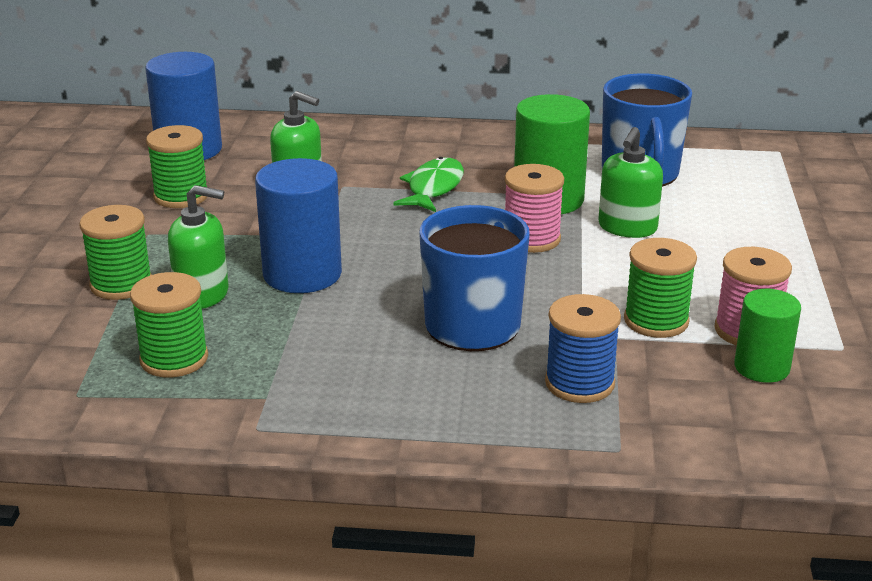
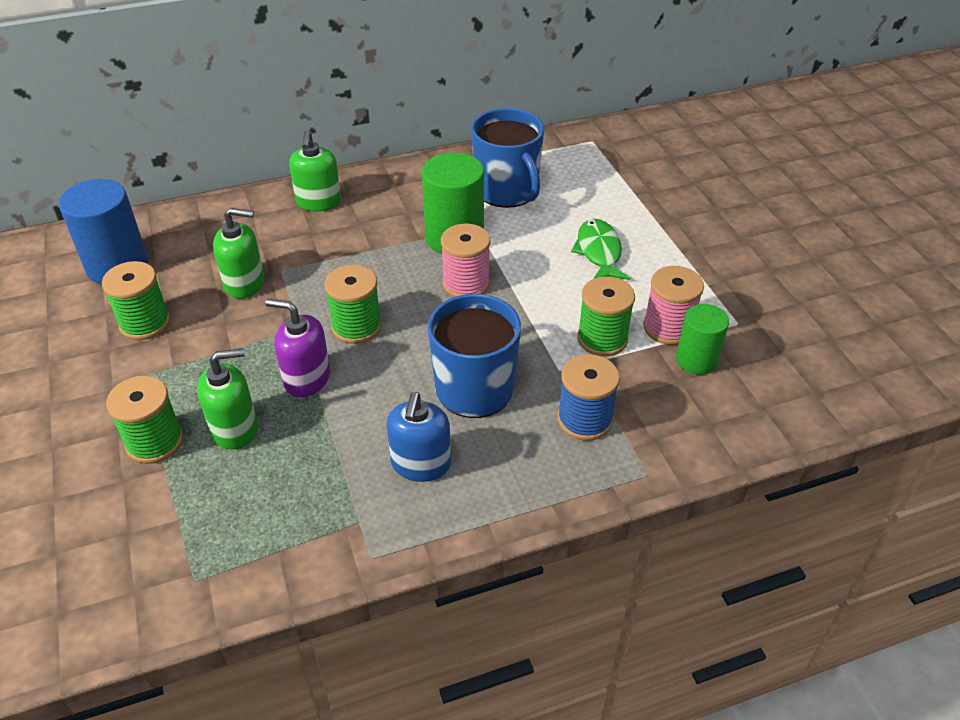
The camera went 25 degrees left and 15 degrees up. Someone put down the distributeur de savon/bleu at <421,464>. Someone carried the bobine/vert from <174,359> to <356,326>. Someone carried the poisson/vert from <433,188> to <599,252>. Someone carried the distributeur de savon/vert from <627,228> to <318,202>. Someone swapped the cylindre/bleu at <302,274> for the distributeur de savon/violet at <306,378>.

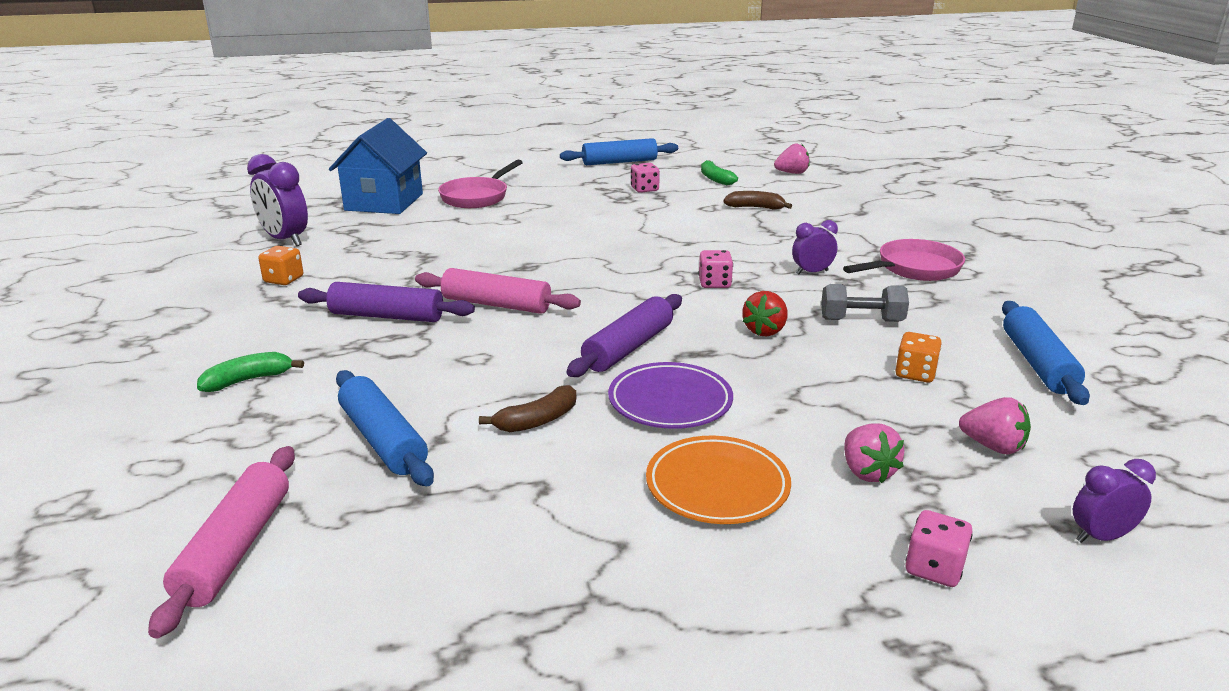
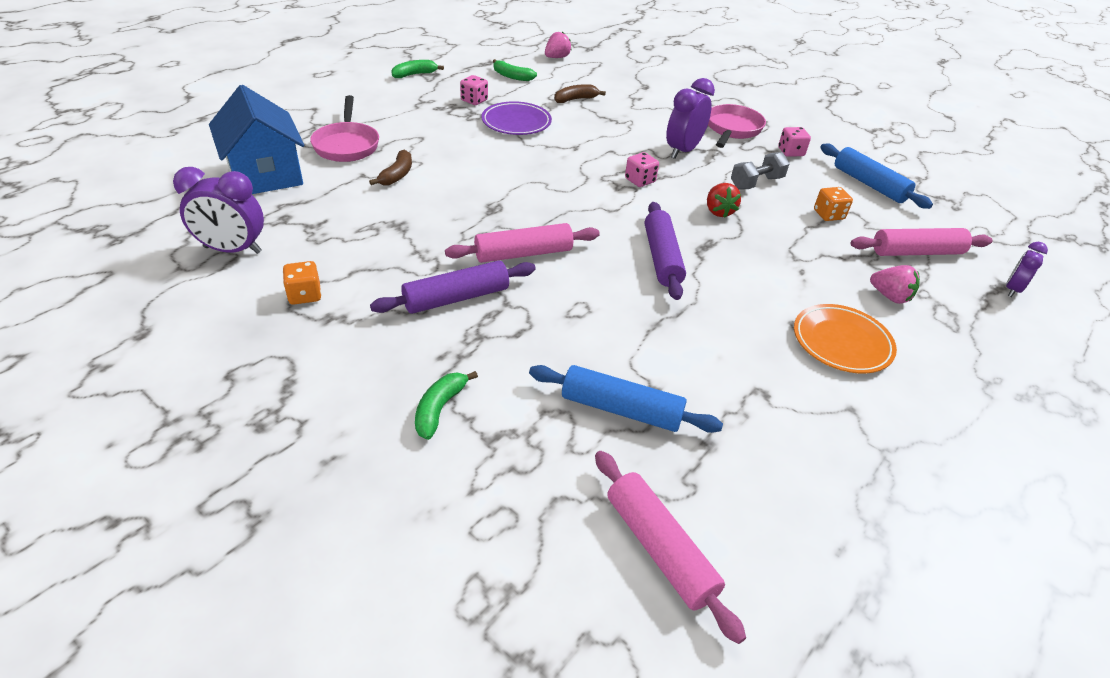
The camera went 40 degrees left and 15 degrees up. Someone carried the banane/marron from <537,420> to <397,175>. Someone carried the assiette/violet from <670,401> to <516,122>. Someone carried the dé/rose from <934,568> to <790,152>. Someone swapped the rouleau à pâtisserie/bleu at <619,162> for the banane/vert at <414,74>. Someone swapped the fraise/rose at <993,446> for the rouleau à pâtisserie/rose at <916,252>. Someone scaled the réveil/violet at <812,272> by 1.69.

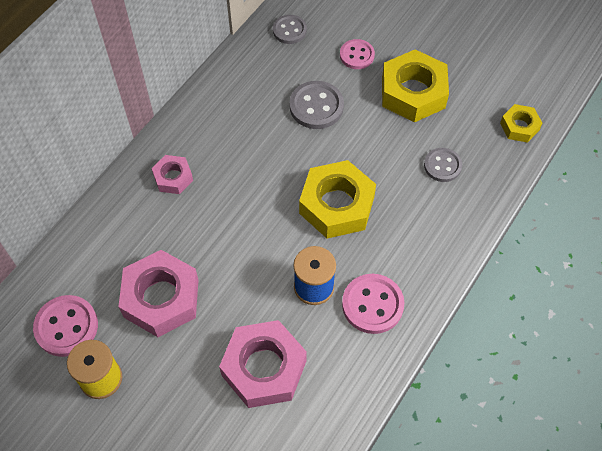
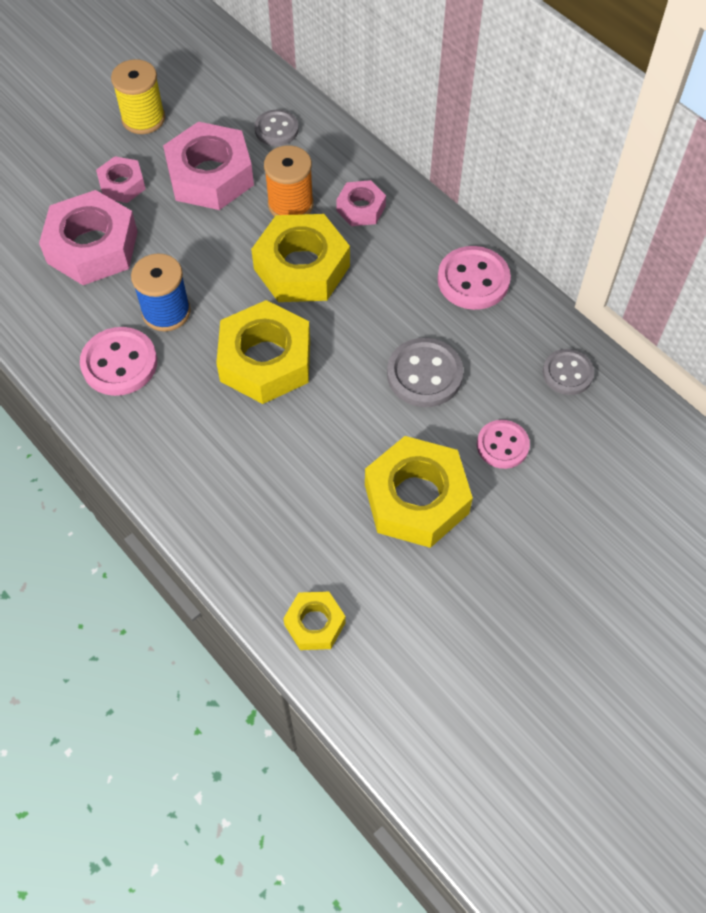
The camera went 105 degrees right and 0 degrees up. Someone put down the écrou/rose at <122,185>. Someone put down the écrou/jaune at <301,267>. Someone put down the bobine/orange at <290,204>. Someone carried the bouton/rose from <66,327> to <473,280>. Someone carried the bouton/gris from <442,166> to <276,129>.

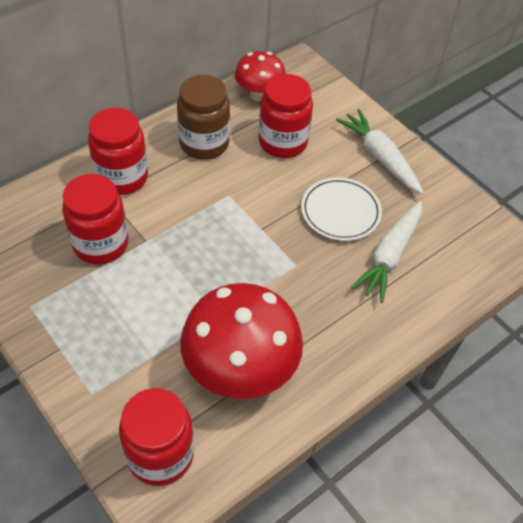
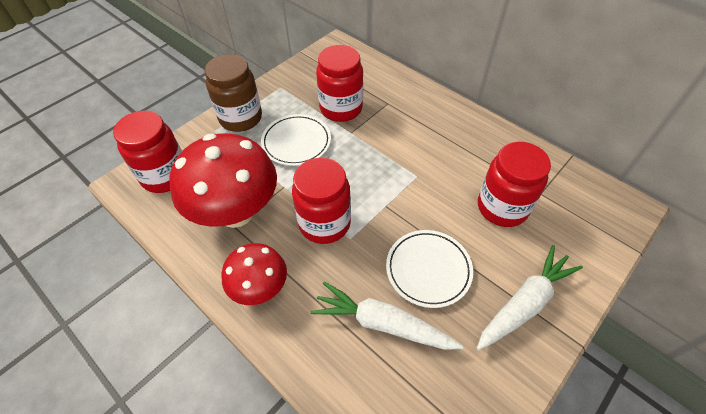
The camera went 85 degrees right and 0 degrees up. Someone put down the assiette/blanc at <296,142>. Someone carried the bocal/rouge from <122,177> to <324,223>. Someone carried the bocal/marron from <204,143> to <241,118>. Someone carried the champignon/rouge from <259,94> to <260,288>.

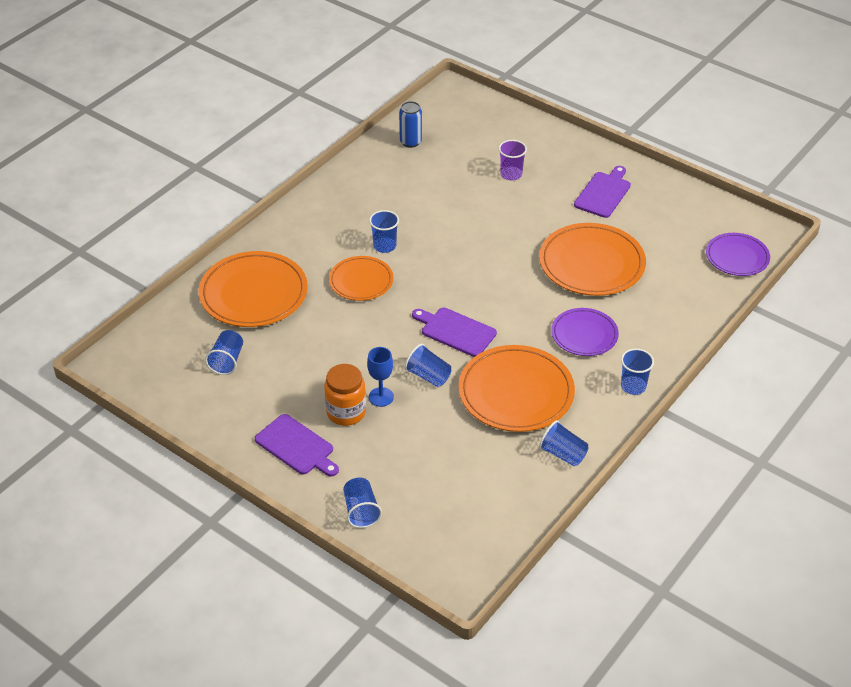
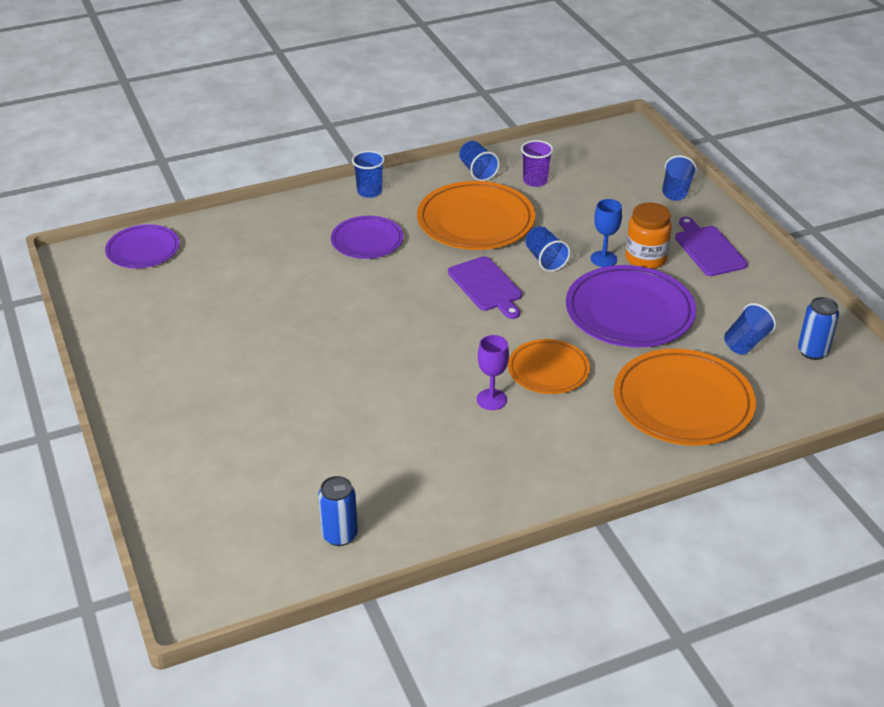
The camera went 150 degrees left and 5 degrees down. Someone took away the assiette/orange at <591,264>. Someone took away the planche à découper/violet at <603,193>. Someone put down the assiette/violet at <629,312>. Someone put down the canette/bleu at <812,352>. Someone carried the gobelet/violet from <511,174> to <535,181>. Someone swapped the gobelet/bleu at <384,246> for the verre à pied/violet at <491,399>.

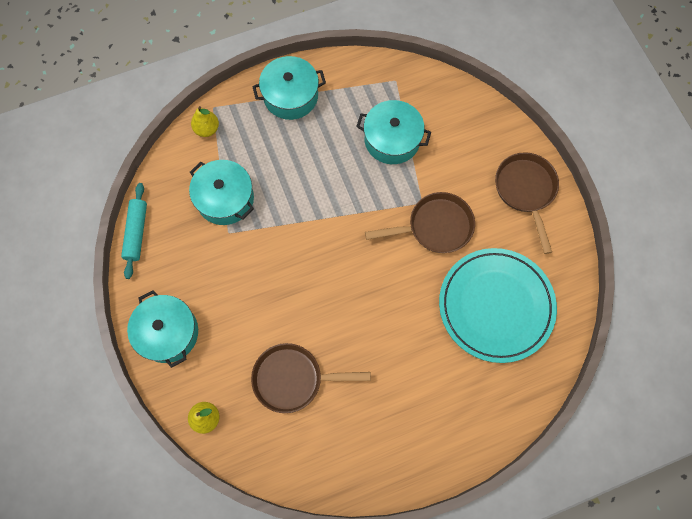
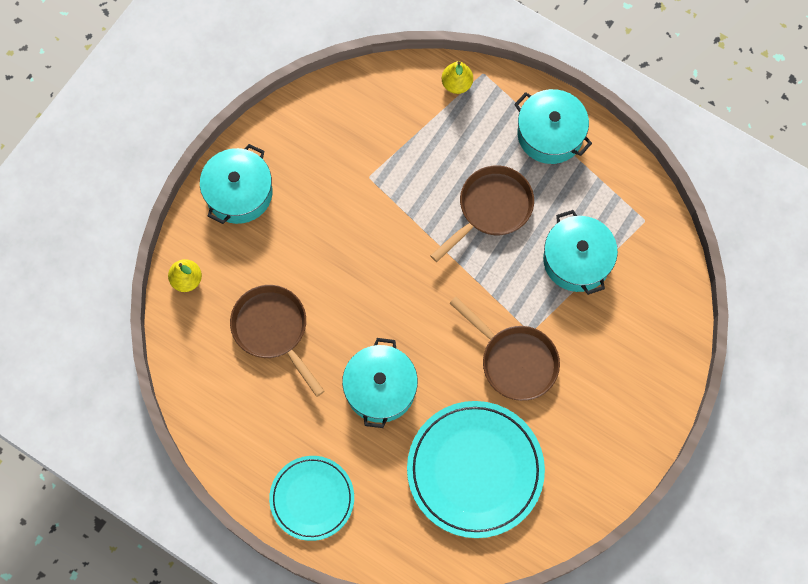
The camera went 55 degrees right and 0 degrees up. Someone took away the rouleau à pâtisserie/turquoise at <136,233>. Someone put down the assiette/turquoise at <312,498>. Someone carried the marmite/turquoise from <225,199> to <380,388>. Someone carried the poêle/marron from <525,191> to <491,209>.

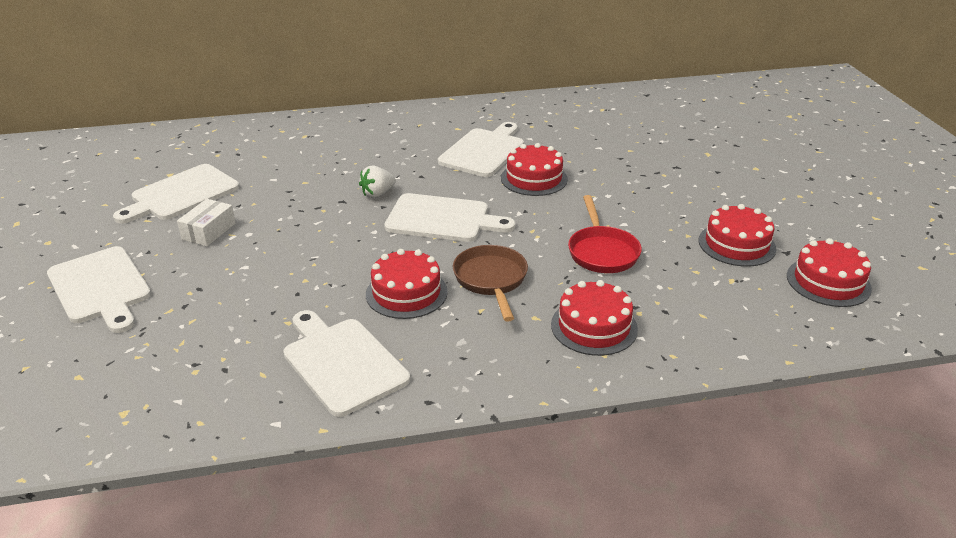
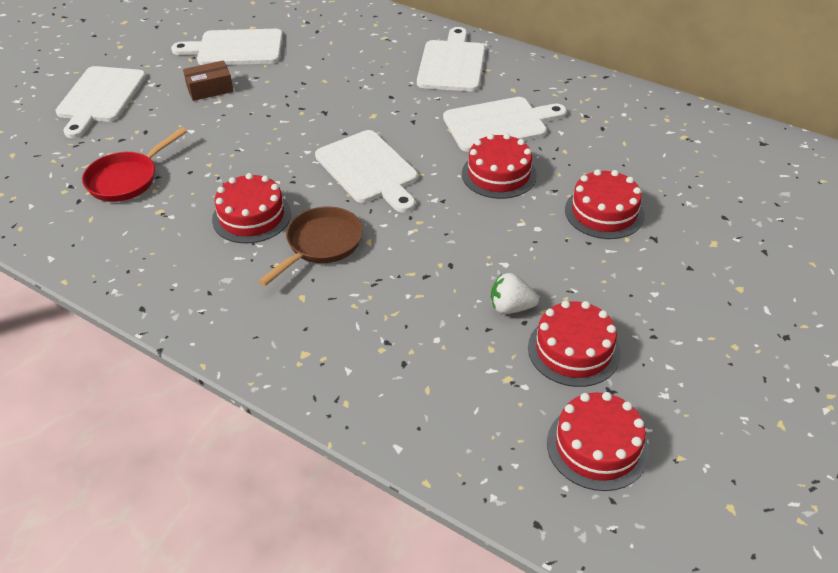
The camera went 45 degrees right and 10 degrees up. Someone carried the planche à découper/blanc from <342,363> to <452,64>. Someone carried the fraise/blanc from <377,194> to <511,307>. Someone carried the gâteau/rouge from <594,327> to <604,212>. Someone carried the poêle/rouge from <602,252> to <127,179>. Someone repainted the boîte/blanc at <209,231>, which became the boîte/marron at <210,89>.

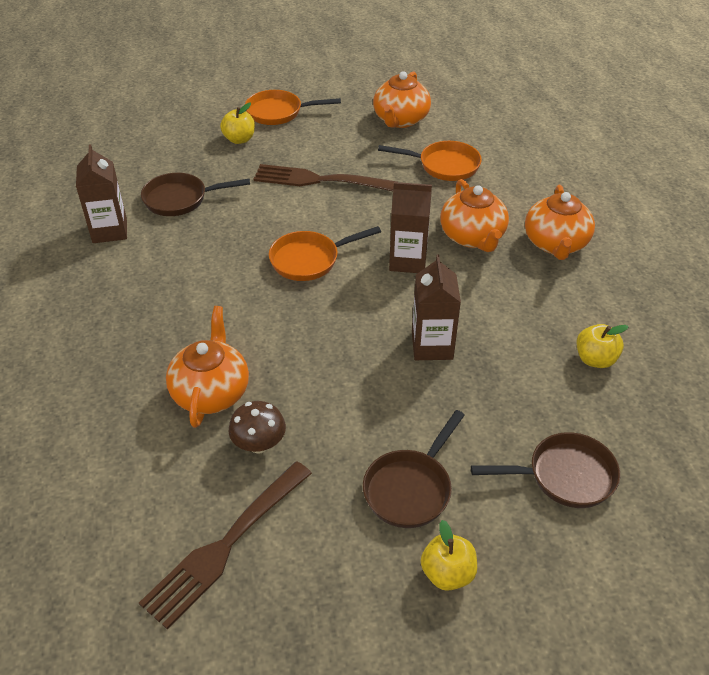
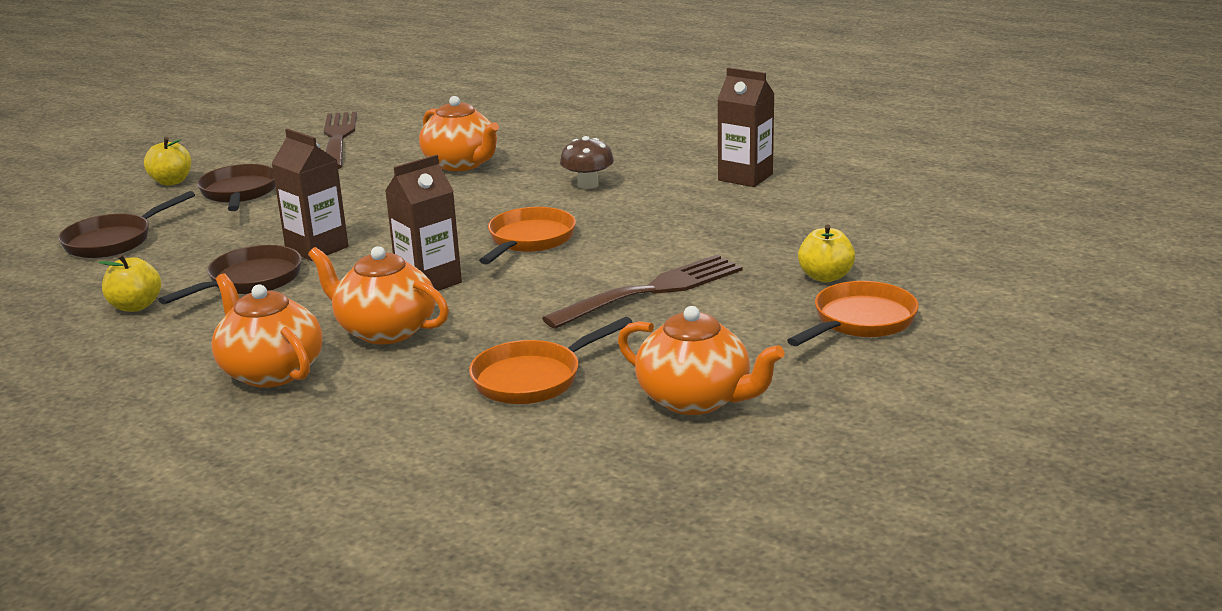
The camera went 135 degrees right and 20 degrees down. Someone carried the poêle/marron from <180,199> to <250,281>. Someone carried the champignon/marron from <259,444> to <588,185>. Someone rotated the théière/orange at <400,120> by 150 degrees clockwise.

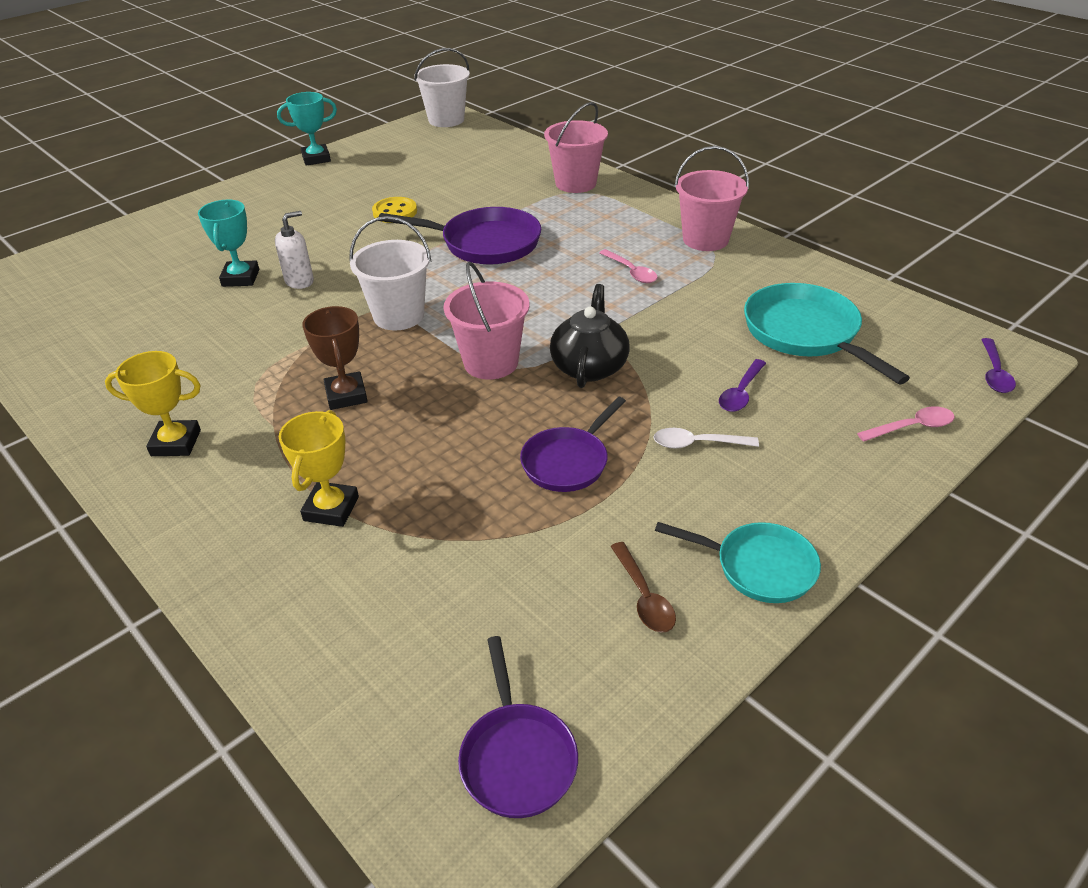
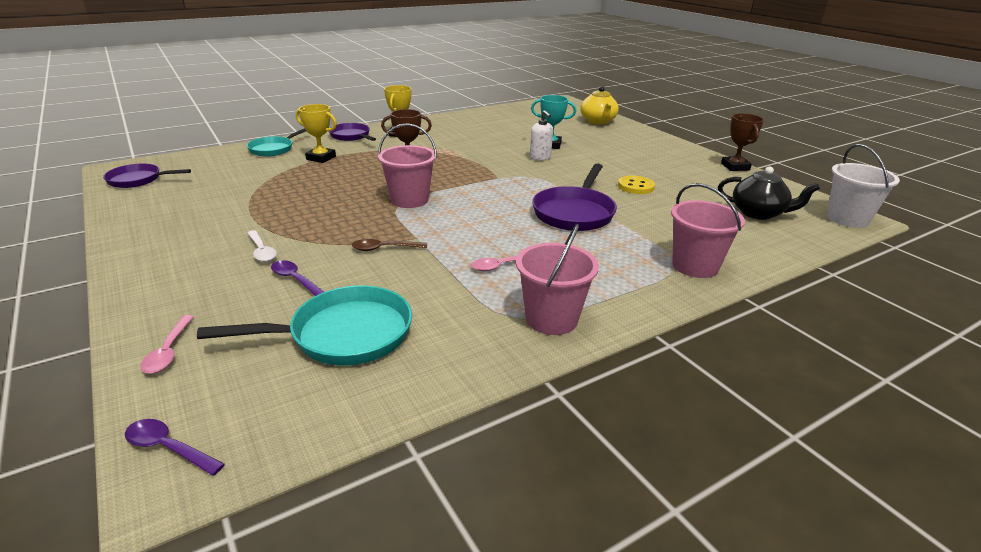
The camera went 100 degrees right and 10 degrees down. Someone took away the seau/blanc at <398,316>. Someone put down the théière/jaune at <598,121>. Someone carried the poêle/violet from <568,462> to <351,136>. Someone carried the théière/noir from <589,366> to <758,213>. Someone carried the cuillère/marron from <644,596> to <384,248>. Someone carried the poêle/turquoise from <759,567> to <273,149>. Someone repainted the trophée/turquoise at <316,158>, which became the trophée/marron at <735,167>. Someone rotated the cuillère/blanc at <697,444> by 135 degrees clockwise.

